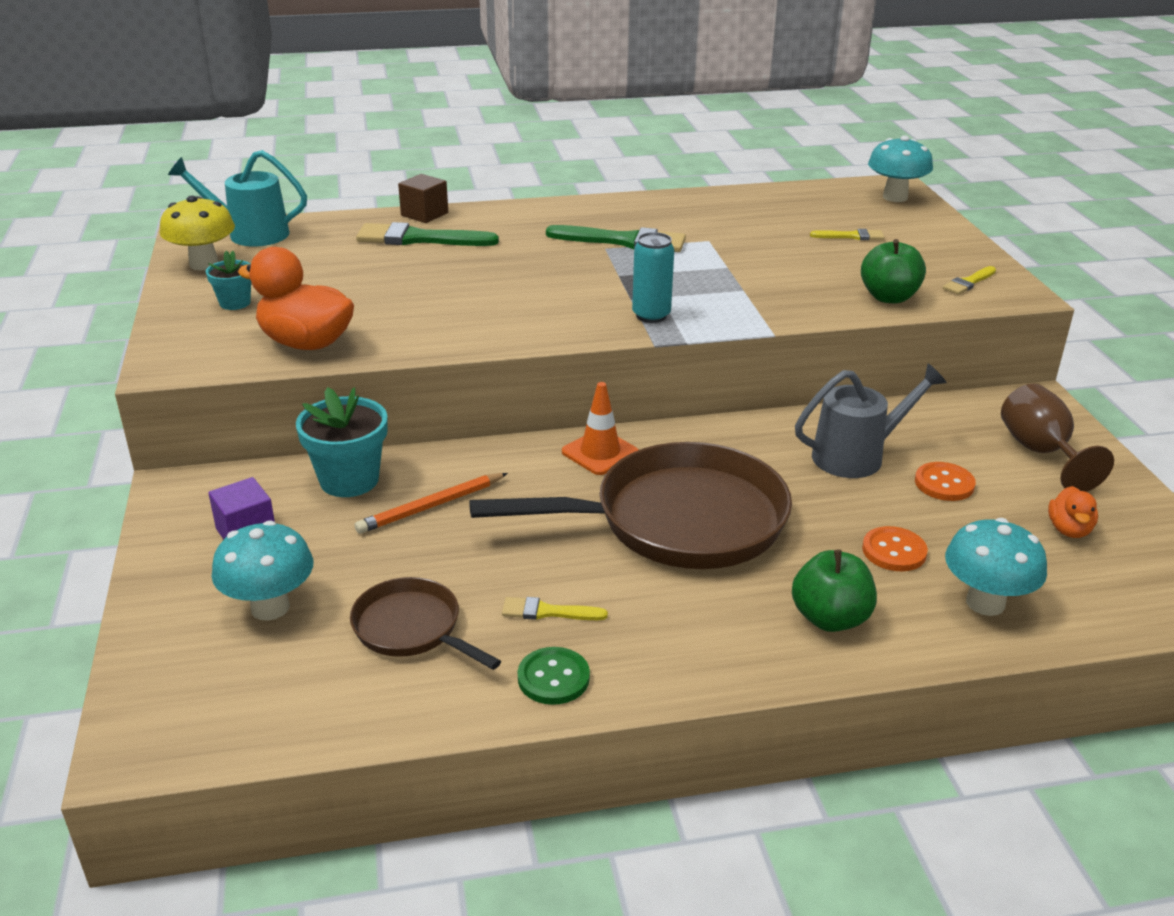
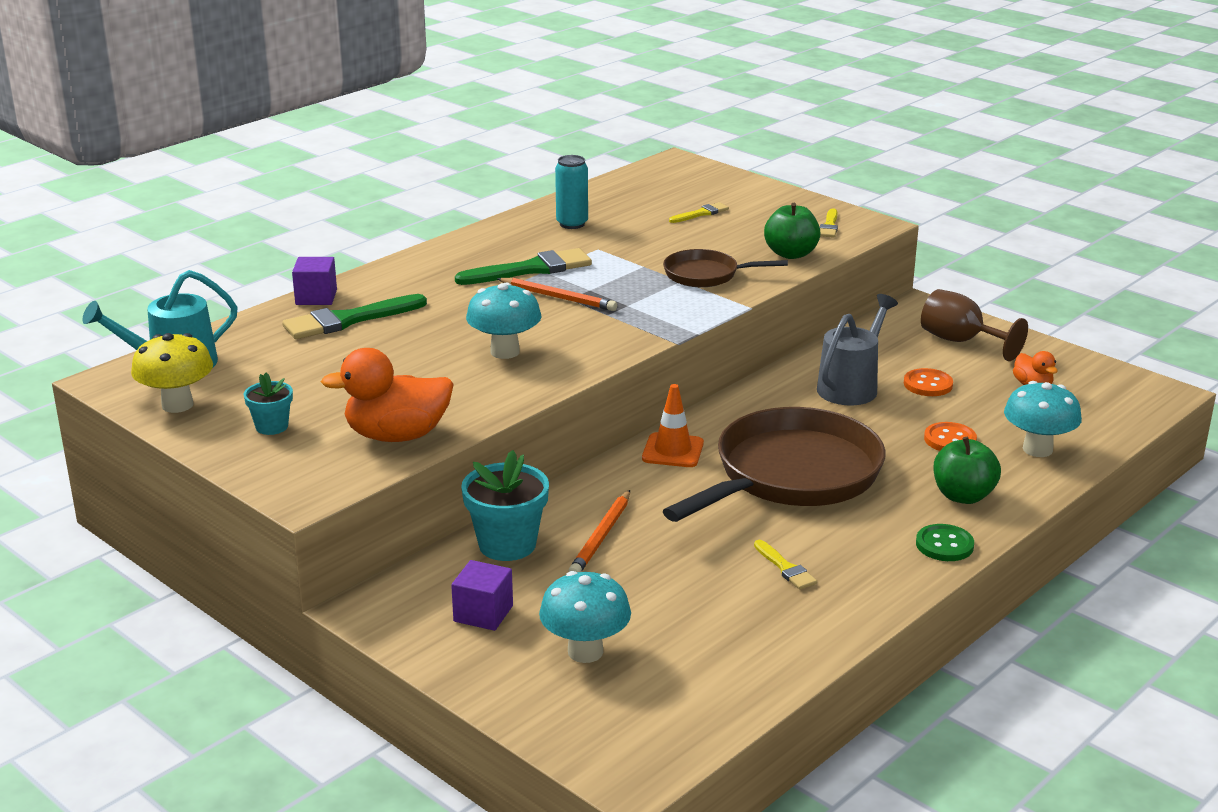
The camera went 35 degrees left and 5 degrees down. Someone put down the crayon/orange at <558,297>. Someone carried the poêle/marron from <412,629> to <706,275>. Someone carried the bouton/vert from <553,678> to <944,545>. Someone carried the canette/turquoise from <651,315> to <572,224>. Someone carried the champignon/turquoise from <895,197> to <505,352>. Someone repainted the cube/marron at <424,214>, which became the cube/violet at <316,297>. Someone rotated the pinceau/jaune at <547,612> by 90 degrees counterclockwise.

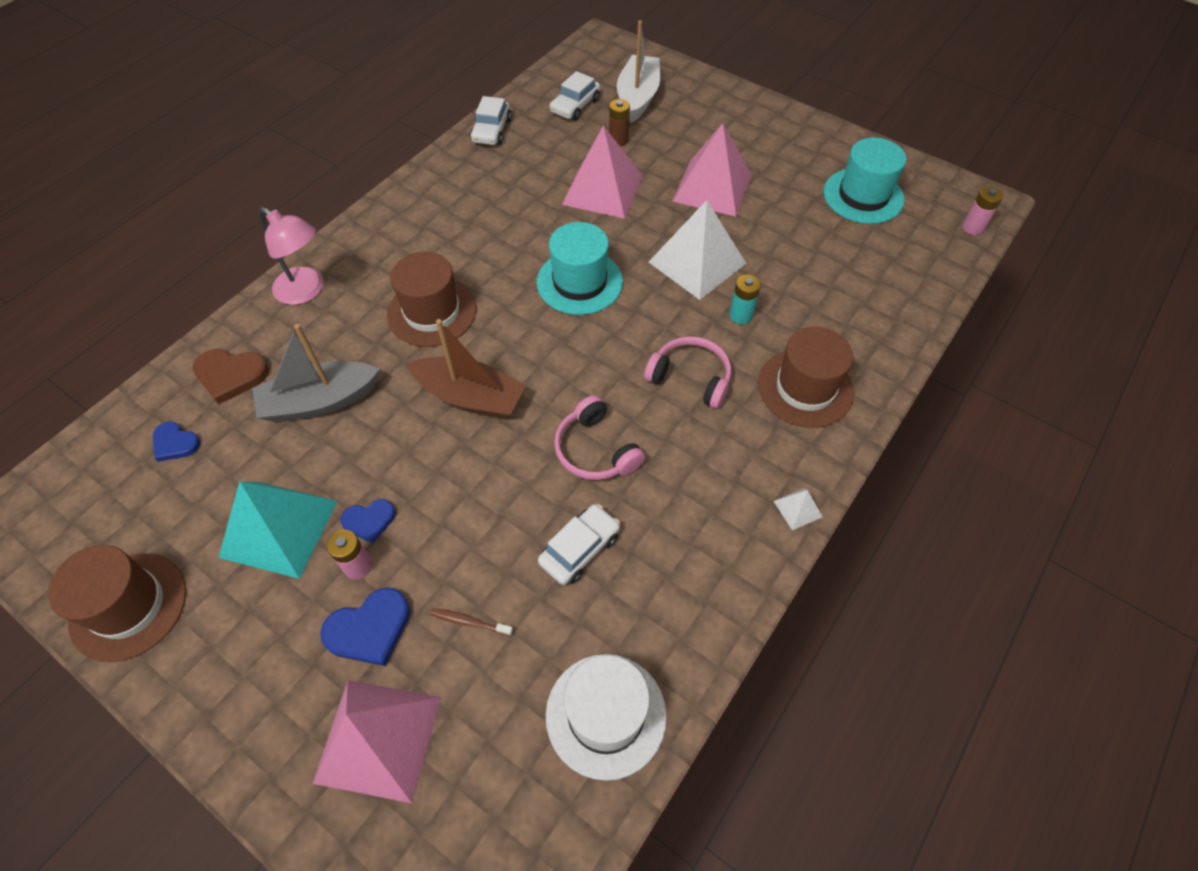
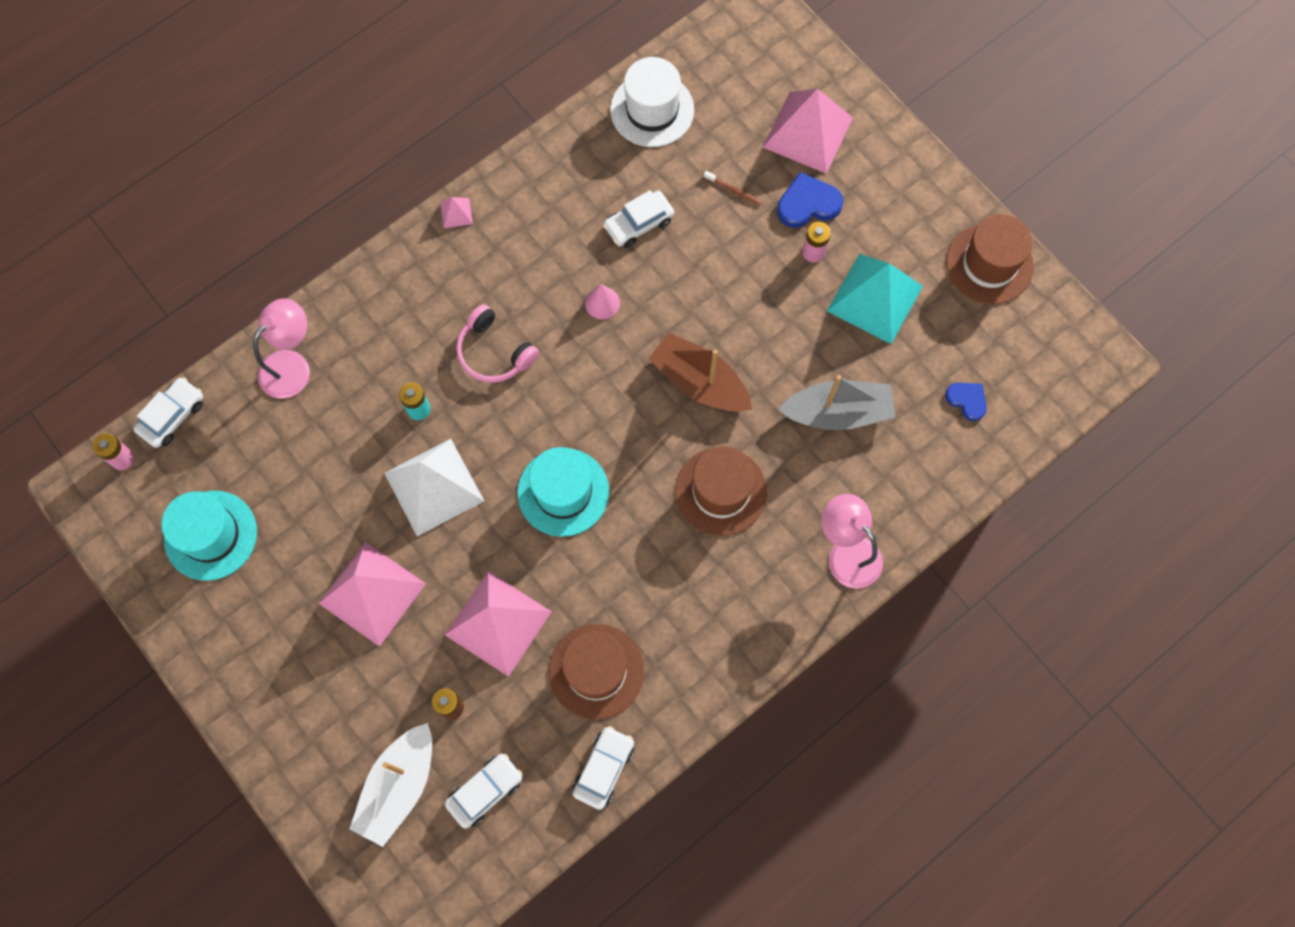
The camera went 165 degrees left and 15 degrees up. Someone took away the cœur/marron at <231,375>. Someone took away the cœur/bleu at <369,521>. Someone put down the voiture/blanc at <172,416>. Someone put down the lampe/rose at <292,365>. Someone carried the chapeau/marron from <805,388> to <596,671>. Someone swapped the casque audio/rose at <595,450> for the cône/rose at <602,303>. Someone repainted the pyramide/blanc at <798,509>, which became the pyramide/rose at <456,213>.

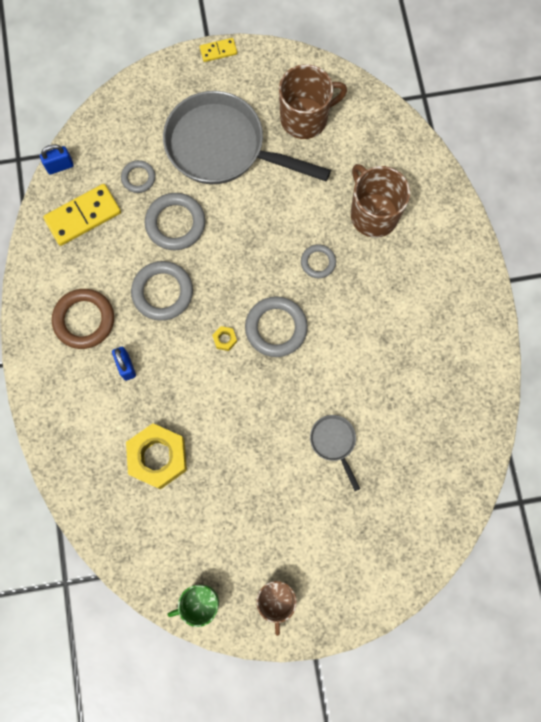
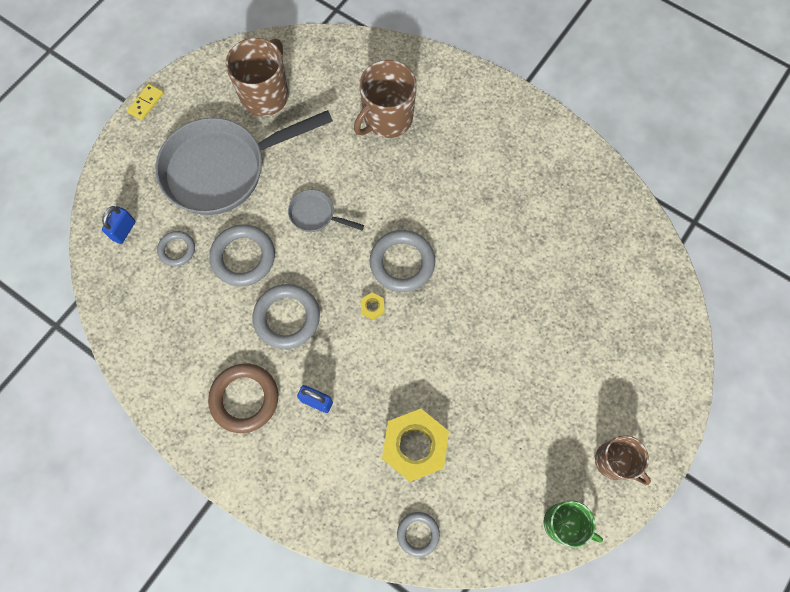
The camera went 45 degrees left and 5 degrees down. Someone took away the domino/jaune at <83,216>. Someone carried the cadenas/bleu from <60,166> to <124,230>. Someone carried the anneau/gris from <318,262> to <418,534>. Someone carried the poêle/gris from <334,442> to <315,215>. Someone rotated the tasse/vert at <200,603> by 90 degrees counterclockwise. Someone rotated the tasse/marron at <373,214> by 60 degrees counterclockwise.

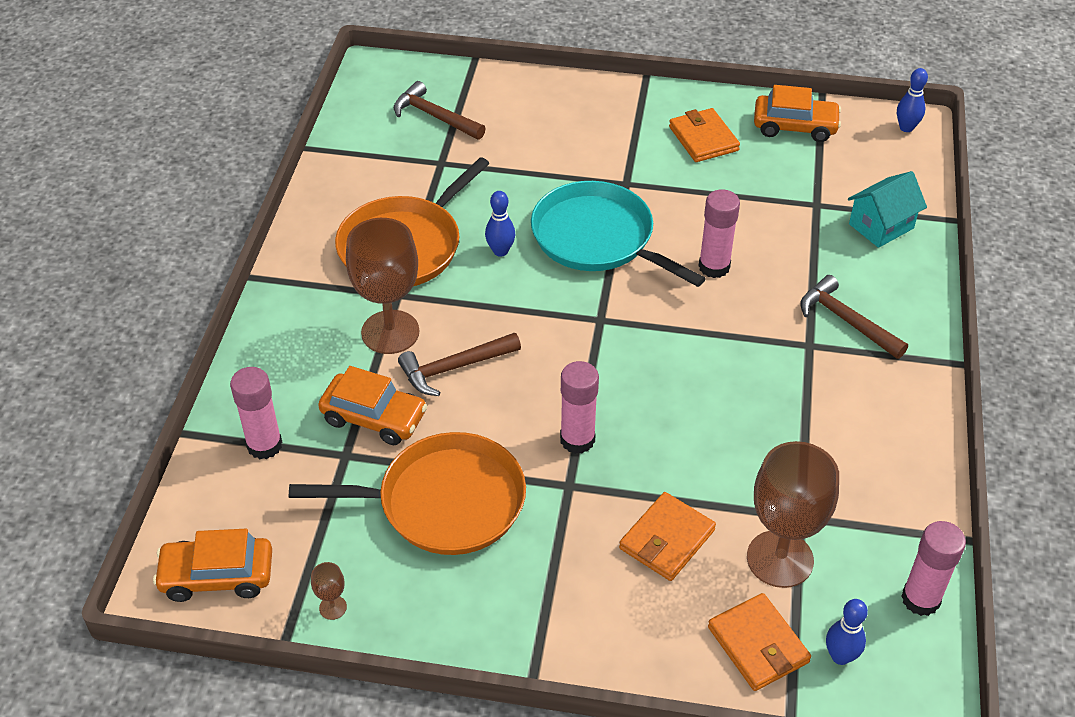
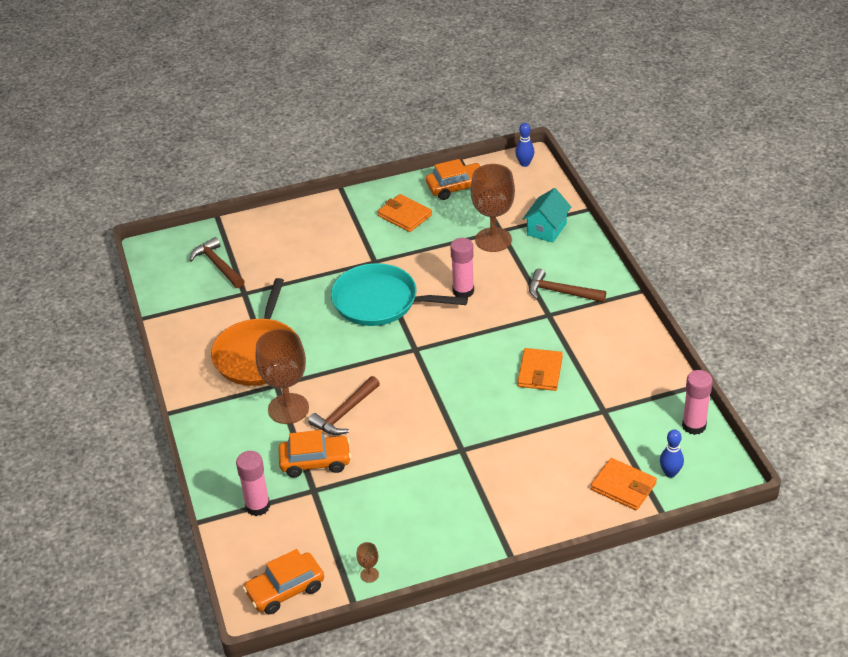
The camera went 25 degrees left and 5 degrees down. Someone took away the poêle/orange at <444,502>. Someone took away the quille/bleu at <500,251>. Someone took away the bâton de colle/rose at <577,440>. Someone carried the portefeuille/orange from <667,539> to <540,372>. Someone carried the verre à pied/marron from <780,559> to <493,240>. Someone rotated the marteau/marron at <434,116> by 45 degrees clockwise.

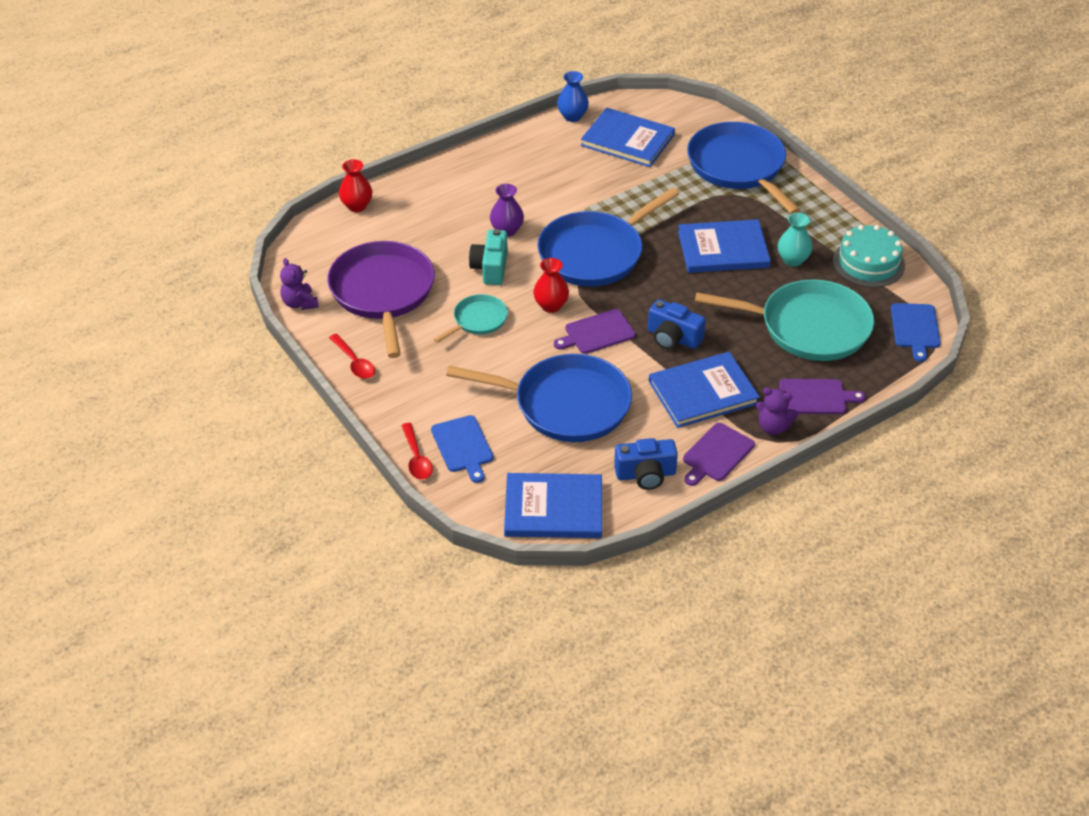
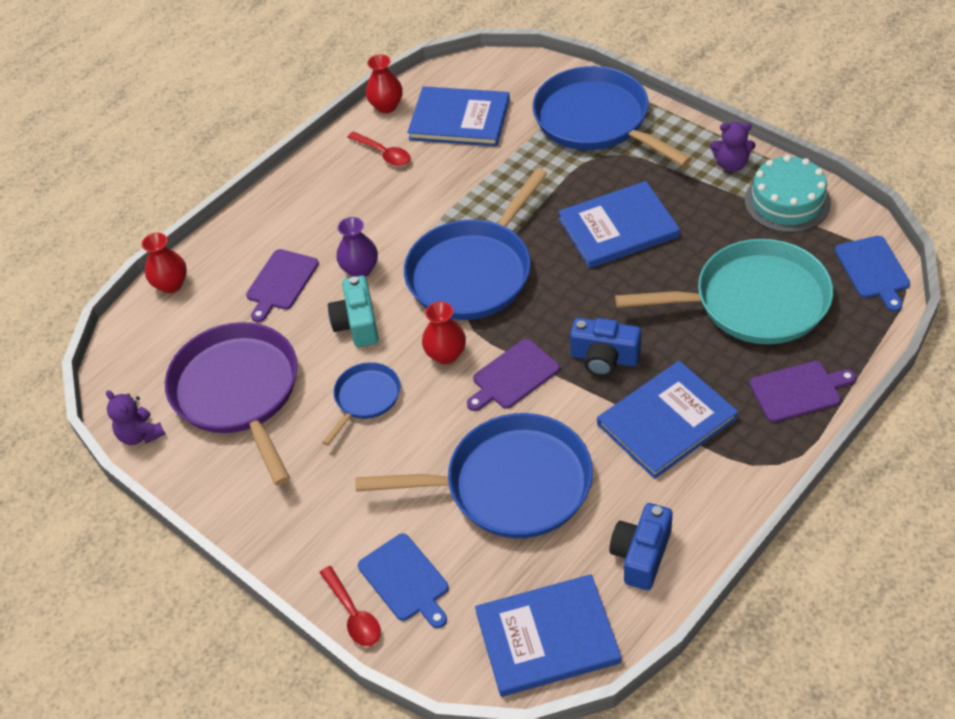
The camera went 10 degrees left and 5 degrees up. Someone took away the vase/turquoise at <793,260>. Someone carried the cuillère/rouge from <354,362> to <383,154>. Someone carried the planche à découper/violet from <716,454> to <281,282>. Someone carried the ours en peluche/violet from <773,427> to <731,164>. Someone repainted the poêle/turquoise at <478,320>, which became the poêle/bleu at <365,398>. Someone repainted the vase/bleu at <572,116>, which became the vase/rouge at <386,106>. Someone rotated the appareil photo/bleu at <645,474> by 135 degrees clockwise.

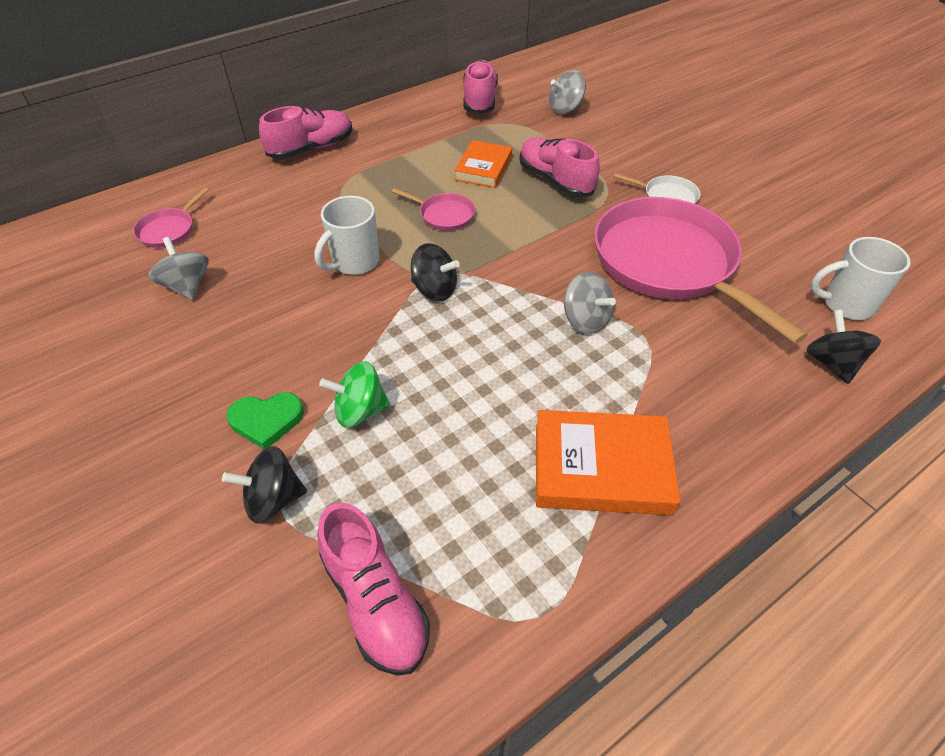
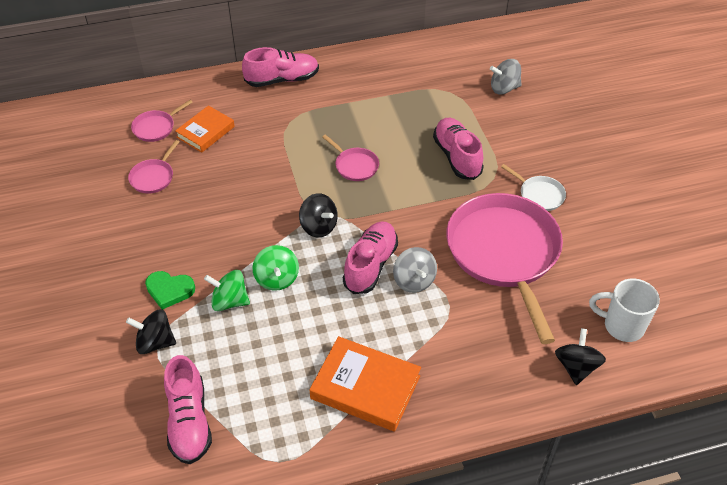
The camera went 20 degrees right and 0 degrees up. Someone took away the tasse/blanc at <354,262>. Someone put down the toupie/vert at <277,279>. Someone carried the livre/orange from <483,168> to <205,132>. Someone carried the chaussure/rose from <479,100> to <370,265>. Someone swapped the toupie/gris at <187,286> for the poêle/rose at <153,177>.

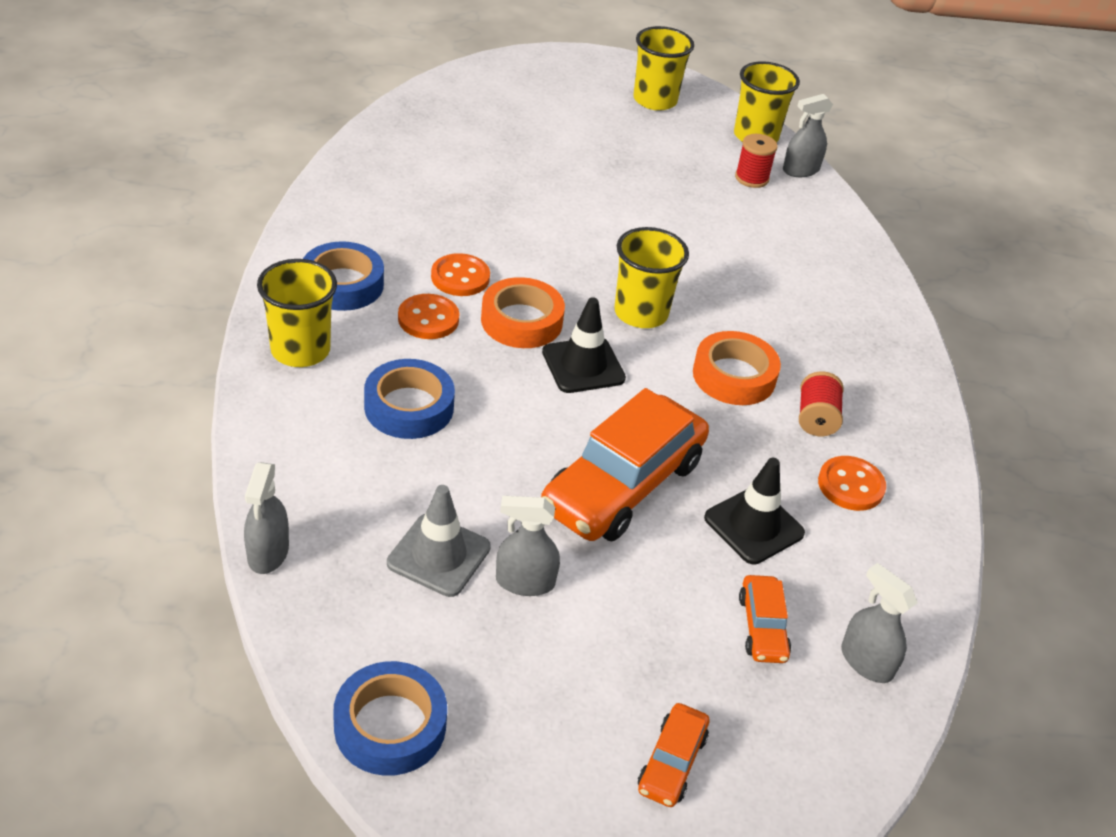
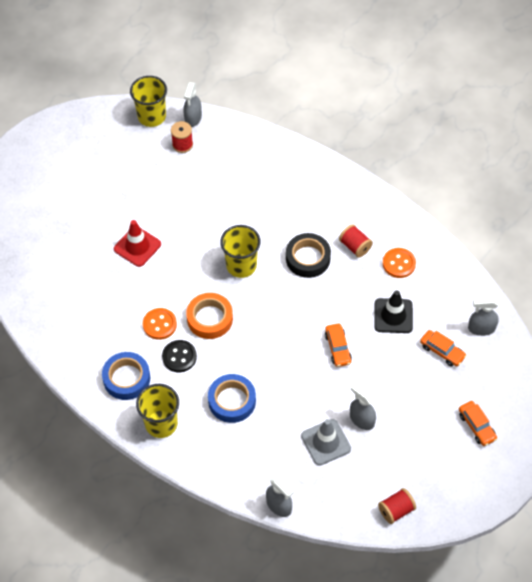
The camera went 45 degrees left and 15 degrees up. Someone took away the cône de chantier/noir at <583,365>. Someone took away the gobelet/jaune at <655,100>. Someone put down the cône de chantier/rouge at <137,246>. Someone swapped the ruban adhésif/bleu at <390,726> for the bobine/rouge at <396,510>. Someone repainted the bouton/orange at <428,319>, which became the bouton/noir at <179,357>. Someone repainted the ruban adhésif/orange at <734,376>, which became the ruban adhésif/noir at <308,258>. Someone rotated the vaporisateur/gris at <525,582> by 90 degrees clockwise. Someone scaled the voiture/orange at <622,485> by 0.46.

